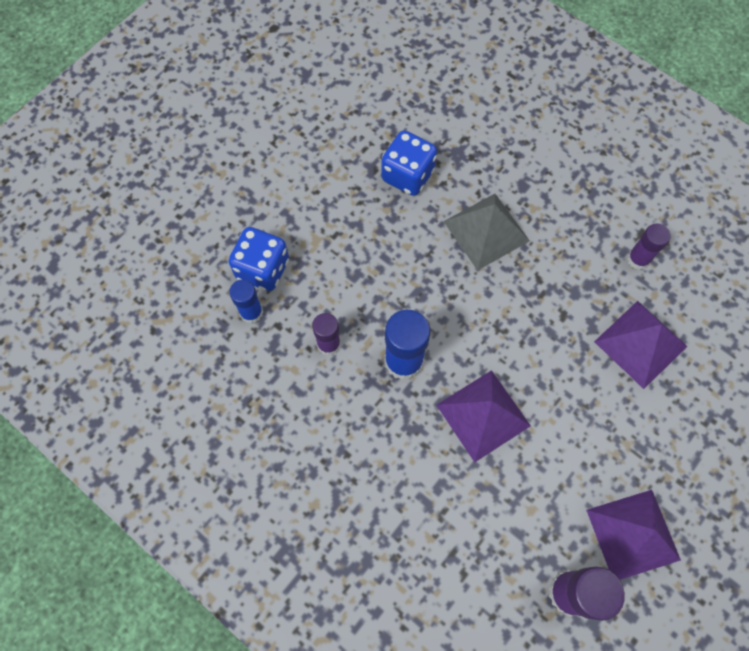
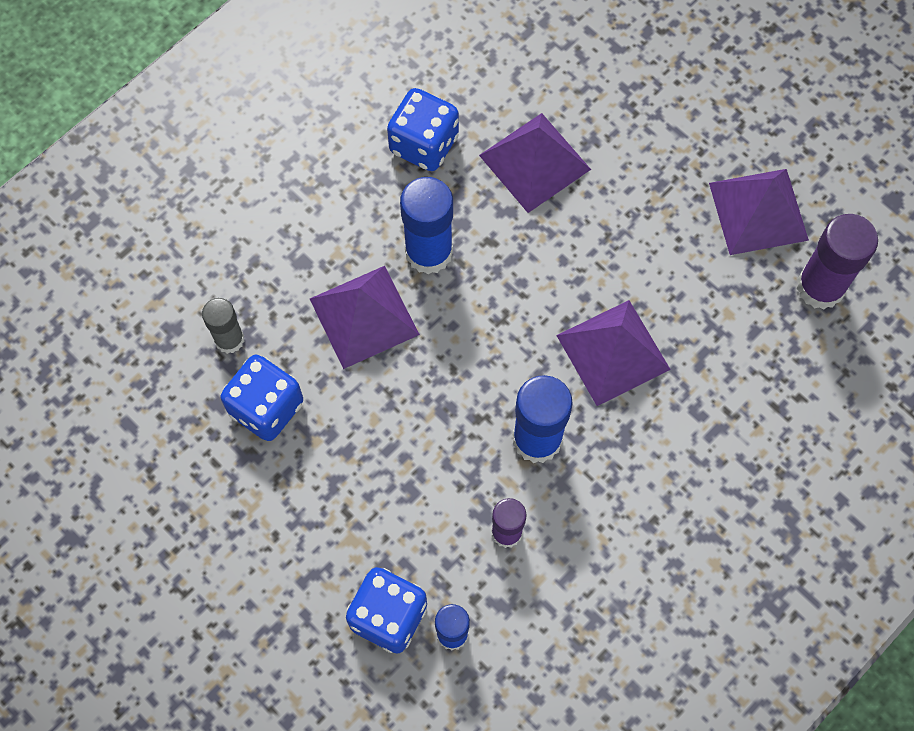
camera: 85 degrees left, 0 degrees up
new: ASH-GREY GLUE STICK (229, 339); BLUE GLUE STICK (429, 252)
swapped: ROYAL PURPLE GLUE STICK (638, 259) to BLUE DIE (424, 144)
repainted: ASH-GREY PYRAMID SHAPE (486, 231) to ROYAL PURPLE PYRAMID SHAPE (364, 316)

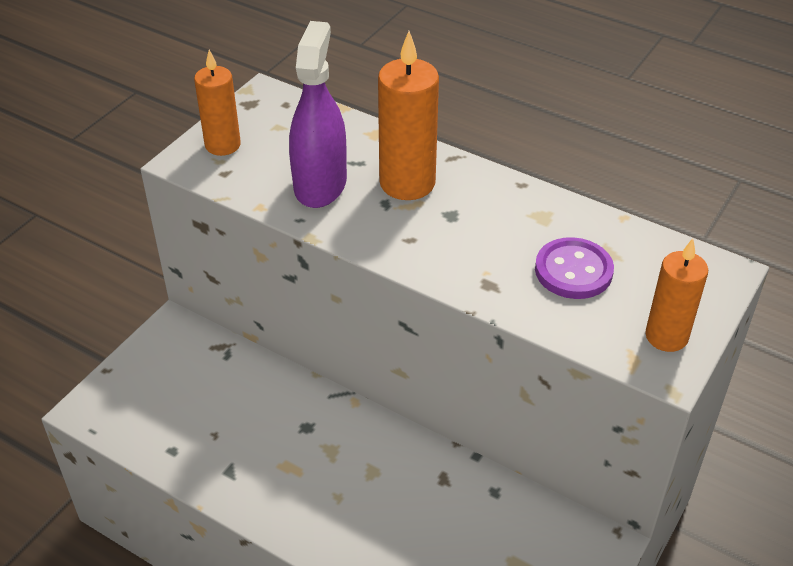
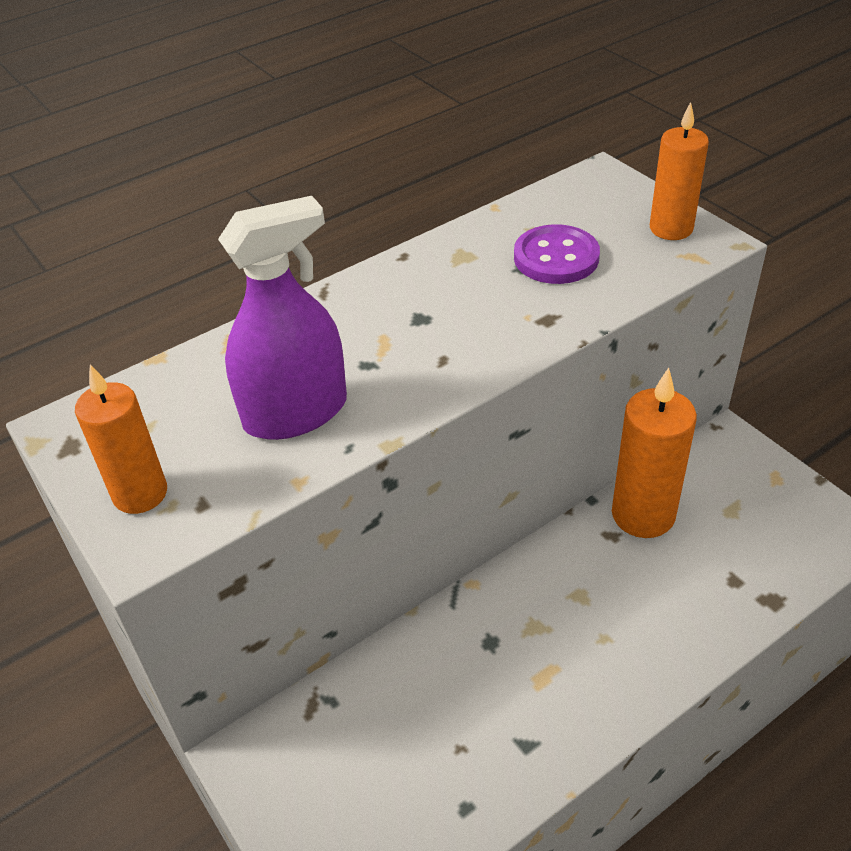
camera: 65 degrees left, 0 degrees up
shifted: BRIGHT ORANGE CANDLE (407, 183) to (643, 514)
rotated: ROYAL PURPLE SPRAYER (320, 185) = (295, 412) 120 degrees clockwise

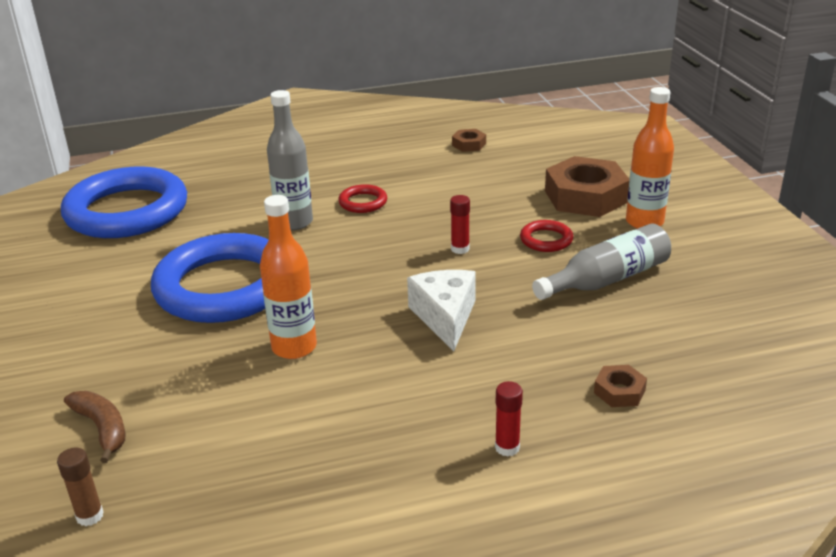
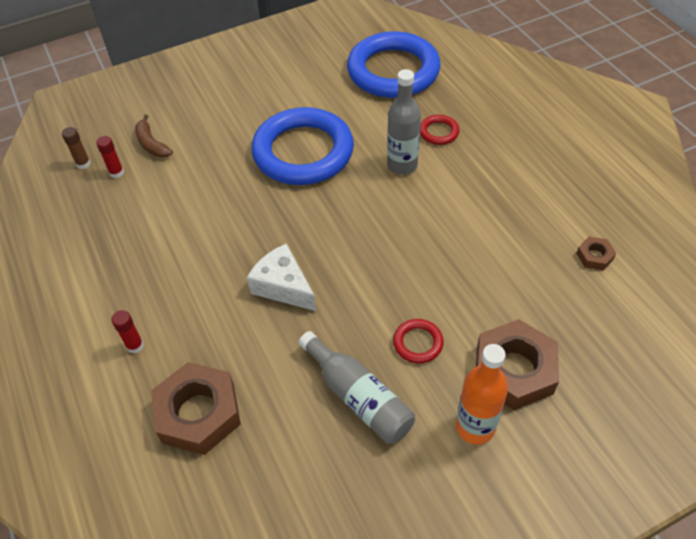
camera: 80 degrees right, 20 degrees up
gone: BRIGHT ORANGE DRINK BOTTLE (294, 347)
shifted: RED GLUE STICK (460, 249) to (116, 173); RED TORUS (363, 202) to (438, 132)
rotated: BROWN TOY BANANA (102, 428) = (152, 144) 105 degrees clockwise; WHITE PIECE OF CHEESE (445, 317) = (283, 286) 120 degrees counterclockwise
scaled: BROWN NUT (619, 391) = (198, 413) x2.18

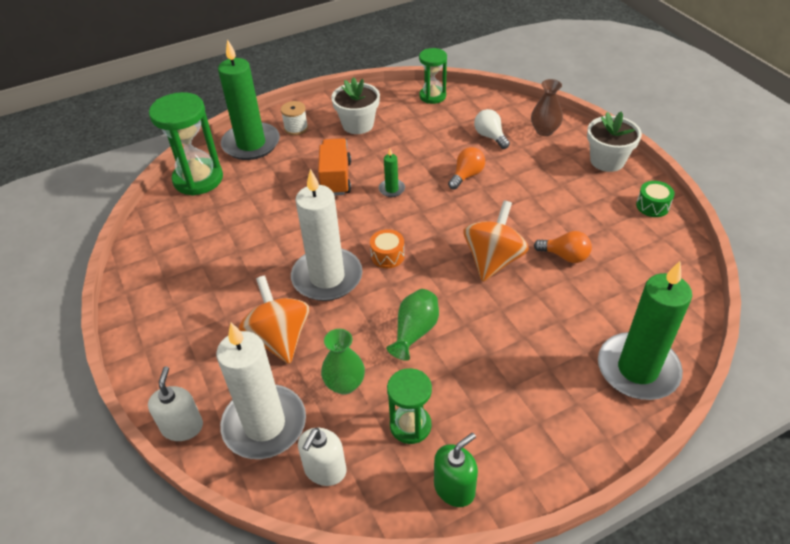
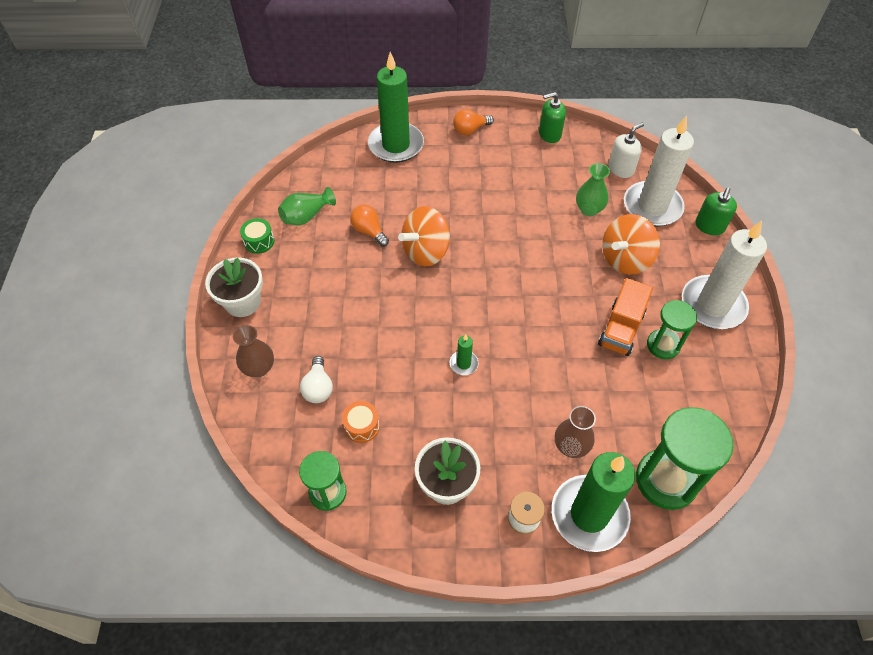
camera: 155 degrees left, 10 degrees up
new: BROWN FLOWER VASE (571, 446)
shifted: EMERALD FLOWER VASE (415, 332) to (306, 216); BRIGHT ORANGE DRUM (387, 256) to (362, 426); BRIGHT ORANGE BULB (466, 175) to (470, 130); BRIGHT ORANGE TOY TRUCK (335, 178) to (621, 329); EMERALD SANDGLASS (410, 425) to (663, 345); WHITE CANDLE (327, 277) to (713, 305)
repainted: WHITE SOAP DISPENSER (182, 427) to EMERALD SOAP DISPENSER (709, 226)
rotated: BRIGHT ORANGE TOY TOP (279, 338) = (625, 259) 45 degrees clockwise

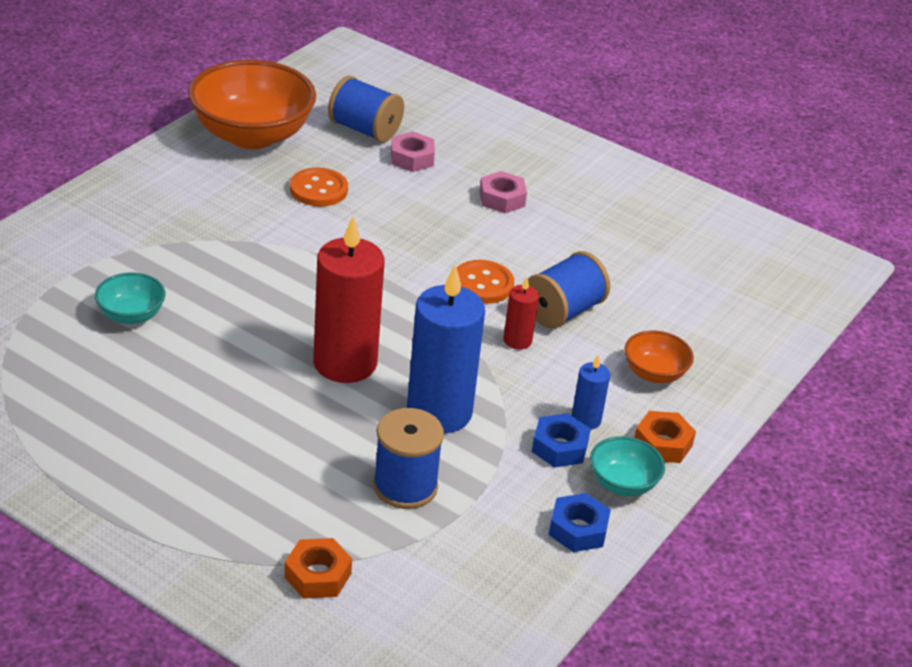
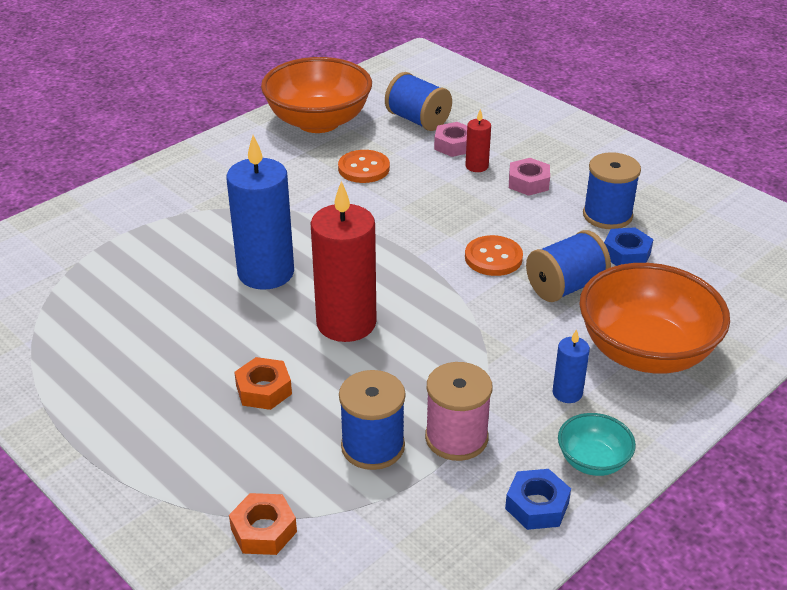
camera: 15 degrees right, 0 degrees up
gone: AQUA BOWL (131, 315)
new: ROSY REEL OF THREAD (456, 438); BLUE REEL OF THREAD (607, 215)
shifted: BLUE CANDLE (439, 412) to (266, 273); BRIGHT ORANGE NUT (663, 444) to (264, 390); RED CANDLE (517, 340) to (476, 166); BLUE NUT (559, 447) to (626, 254)
scaled: BRIGHT ORANGE BOWL (654, 373) = (645, 352) x2.11

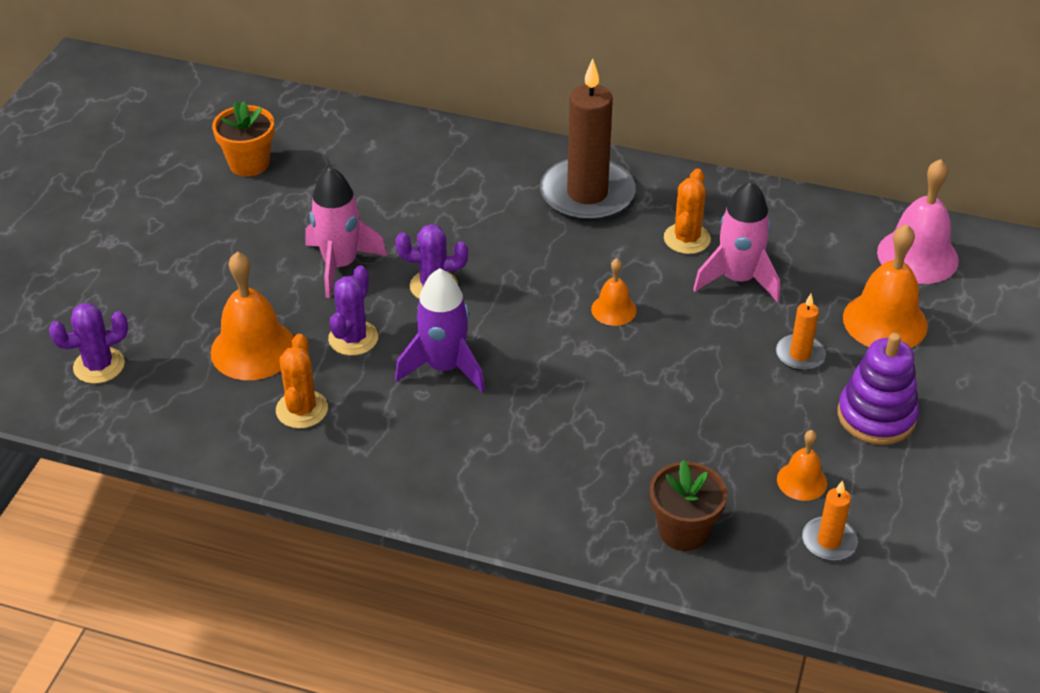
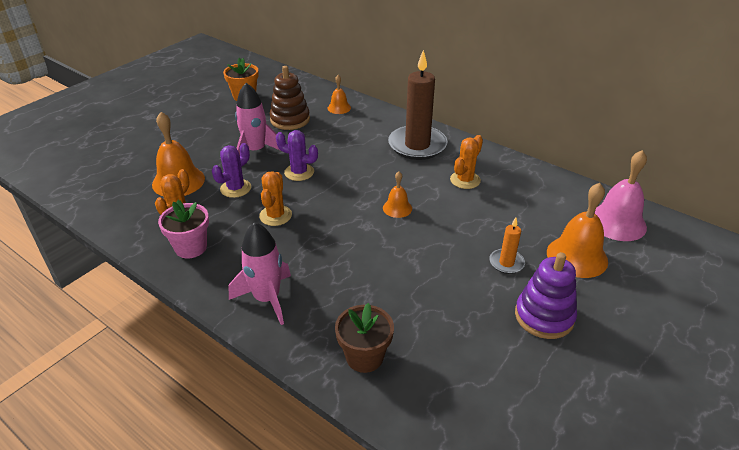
camera: 20 degrees right, 5 degrees down
gone: ROYAL PURPLE PRICKLY PLANT (99, 366); BRIGHT ORANGE CANDLE (829, 541)
new: ROSY POTTED PLANT (191, 247); BROWN STACKING RINGS (290, 120)
shifted: ROSY ROCKET (738, 279) to (267, 298); BRIGHT ORANGE HAND BELL (802, 481) to (339, 108)
swapped: ROYAL PURPLE ROCKET (444, 367) to BRIGHT ORANGE PRICKLY PLANT (275, 215)

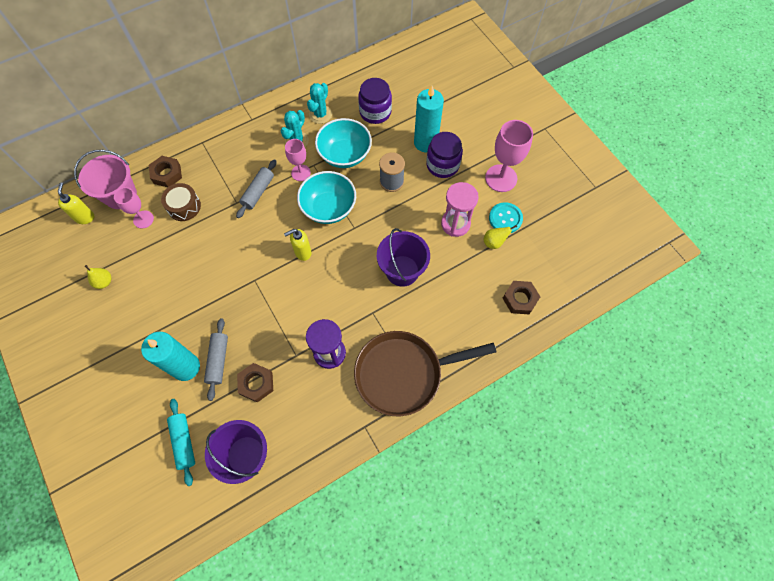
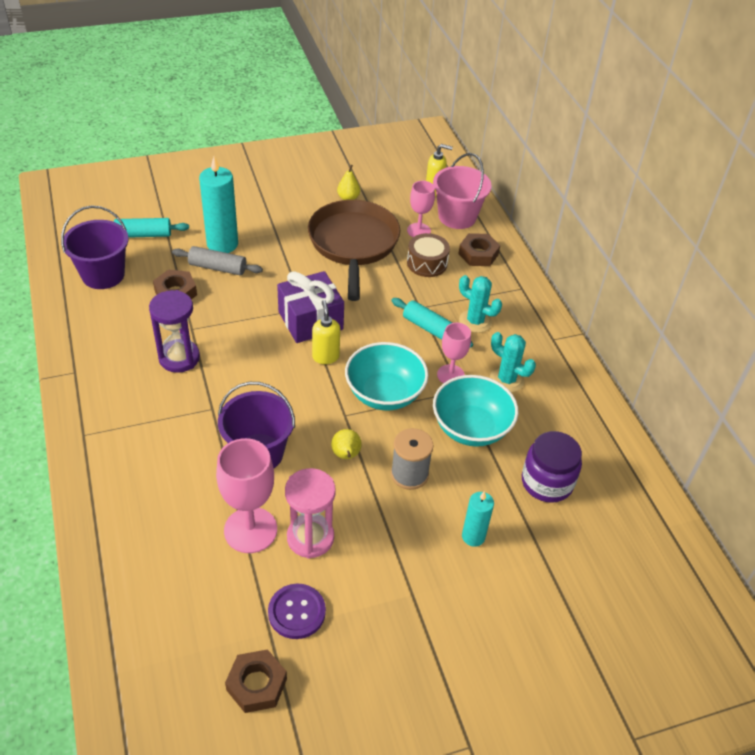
camera: 100 degrees right, 20 degrees down
gone: ROYAL PURPLE JAM JAR (442, 165)
new: ROYAL PURPLE WRAPPED GIFT (310, 320)
shifted: ROSY GOBLET (501, 178) to (250, 530); BROWN NUT (520, 299) to (256, 684); BROWN PAN (404, 373) to (353, 244); GOLDEN TOY PEAR (494, 242) to (346, 455); AQUA PRICKLY PLANT (320, 114) to (475, 321)
repainted: AQUA SHIRT BUTTON (505, 218) to ROYAL PURPLE SHIRT BUTTON (296, 612); ASH-GREY DOUGH ROLLER (258, 192) to AQUA DOUGH ROLLER (430, 329)
scaled: AQUA CANDLE (425, 143) = (473, 536) x0.58

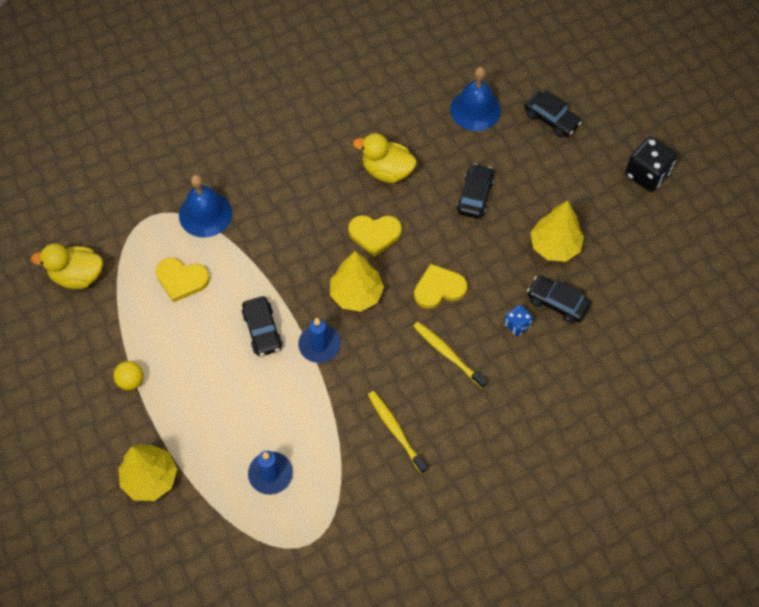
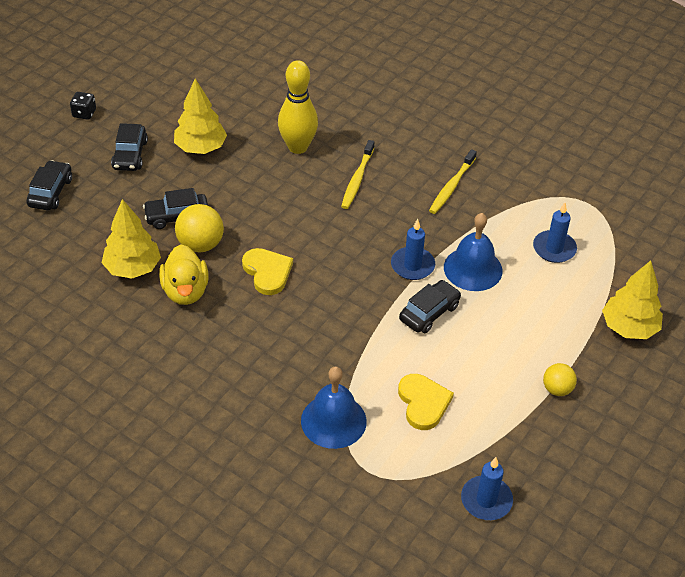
camera: 120 degrees left, 15 degrees down
gone: GOLDEN HEART (439, 288)
new: GOLDEN PLAY BALL (200, 244)
shifted: GOLDEN TOY TREE (356, 294) to (132, 268); JET-BLACK AUTOMOBILE (557, 303) to (130, 155); BLUE HAND BELL (475, 109) to (473, 269)
swapped: BLUE DIE (517, 325) to GOLDEN SKITTLE (298, 147); GOLDEN DUCK (77, 276) to BLUE CANDLE (486, 500)
scaled: JET-BLACK DIE (646, 174) = (84, 113) x0.55

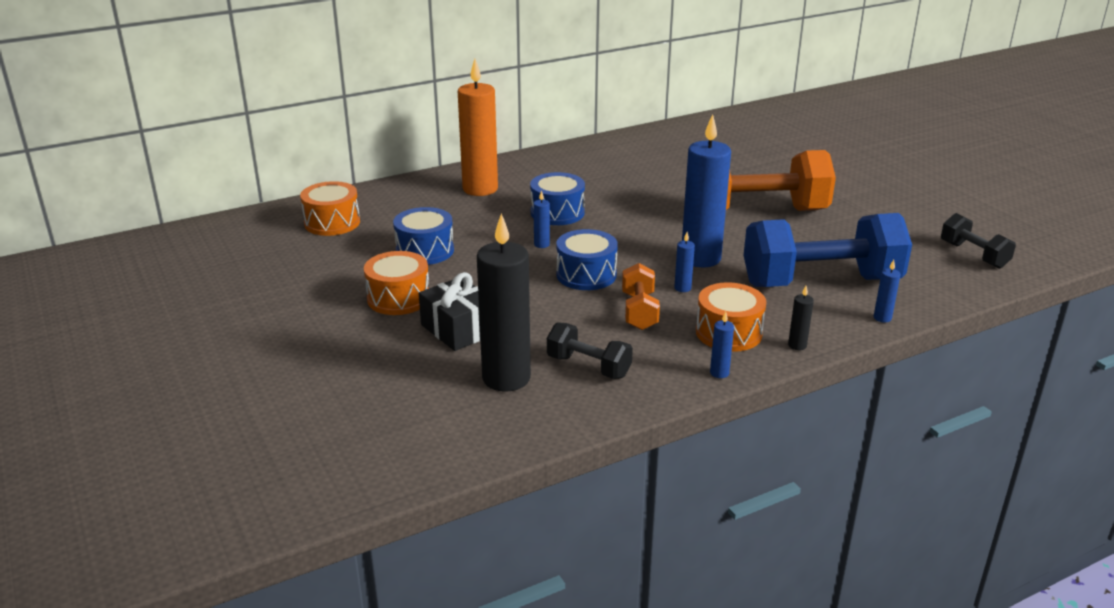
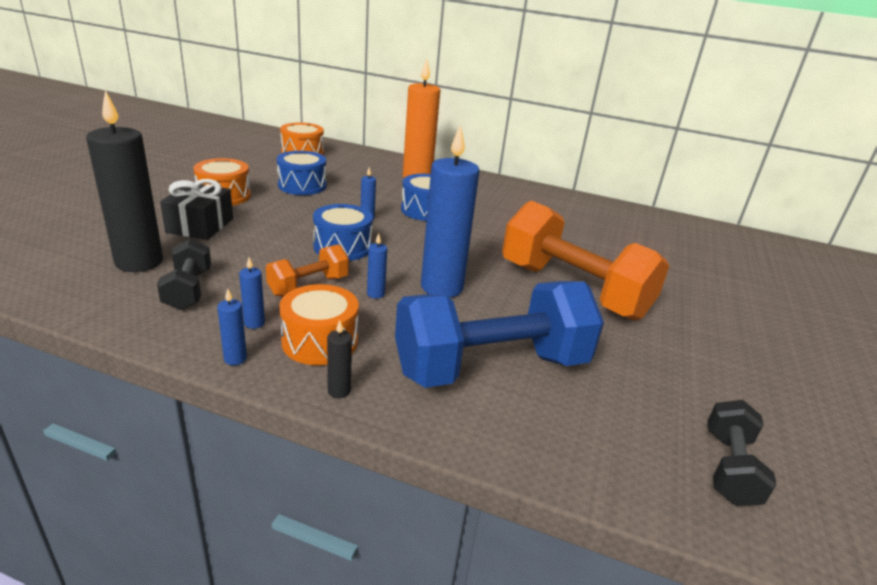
camera: 45 degrees right, 0 degrees up
shifted: BLUE CANDLE (882, 318) to (254, 323)
rotated: BLUE DUMBBELL (821, 282) = (491, 367) 60 degrees counterclockwise

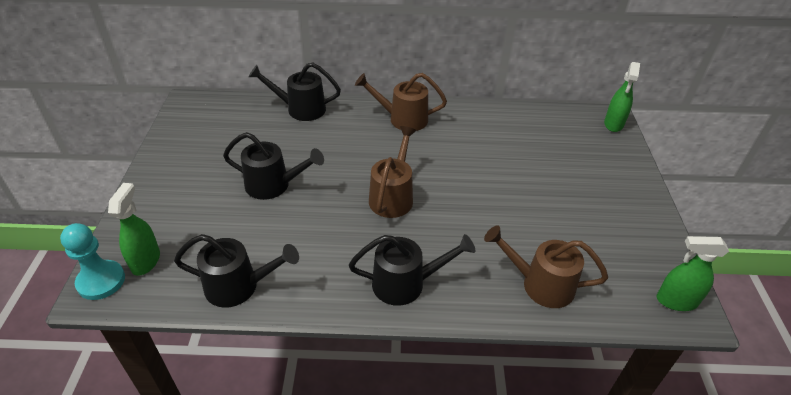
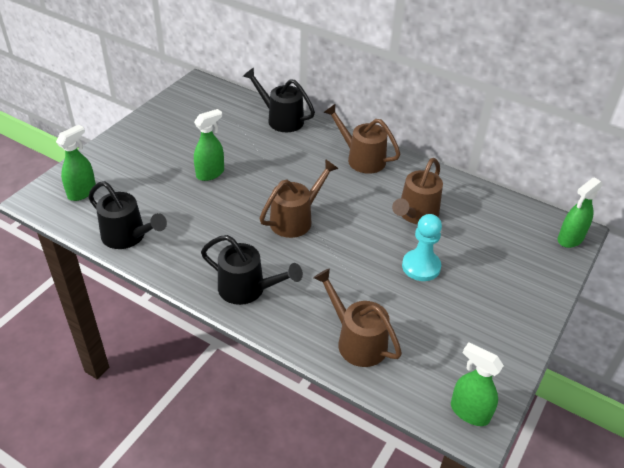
camera: 30 degrees right, 0 degrees up
new: BROWN WATERING CAN (415, 214)
shifted: AQUA GAME PAWN (101, 281) to (421, 266)
swapped: JET-BLACK WATERING CAN (274, 185) to EMERALD SPRAYER (210, 173)

